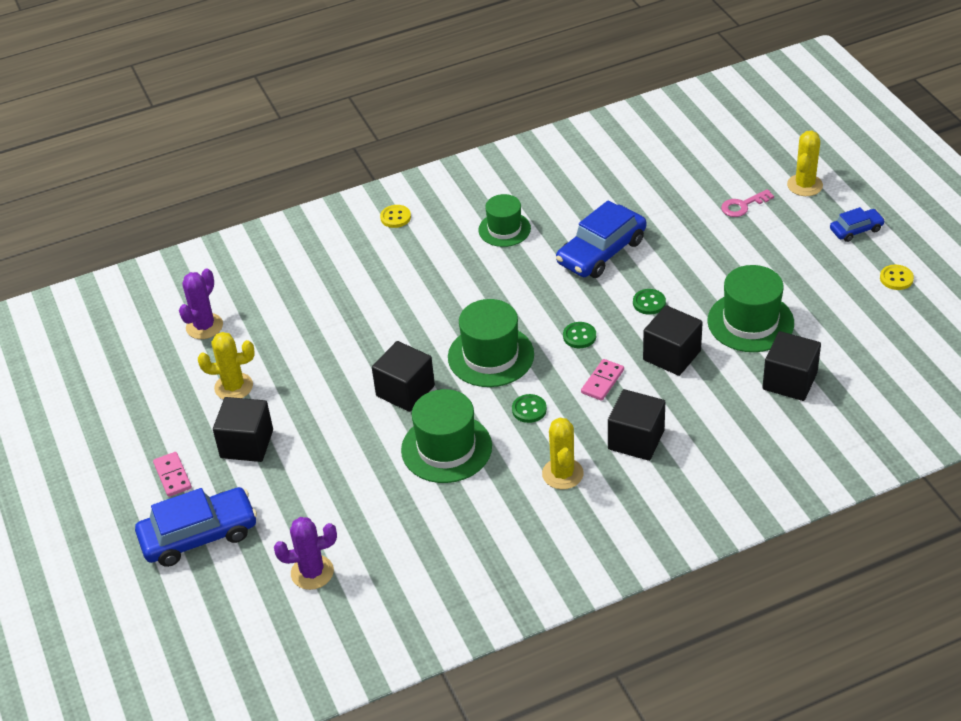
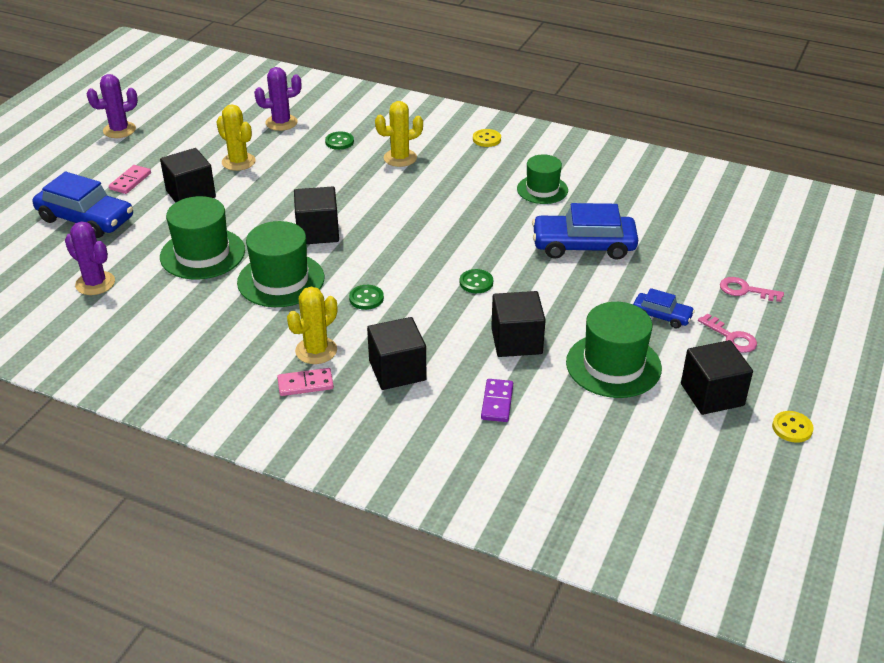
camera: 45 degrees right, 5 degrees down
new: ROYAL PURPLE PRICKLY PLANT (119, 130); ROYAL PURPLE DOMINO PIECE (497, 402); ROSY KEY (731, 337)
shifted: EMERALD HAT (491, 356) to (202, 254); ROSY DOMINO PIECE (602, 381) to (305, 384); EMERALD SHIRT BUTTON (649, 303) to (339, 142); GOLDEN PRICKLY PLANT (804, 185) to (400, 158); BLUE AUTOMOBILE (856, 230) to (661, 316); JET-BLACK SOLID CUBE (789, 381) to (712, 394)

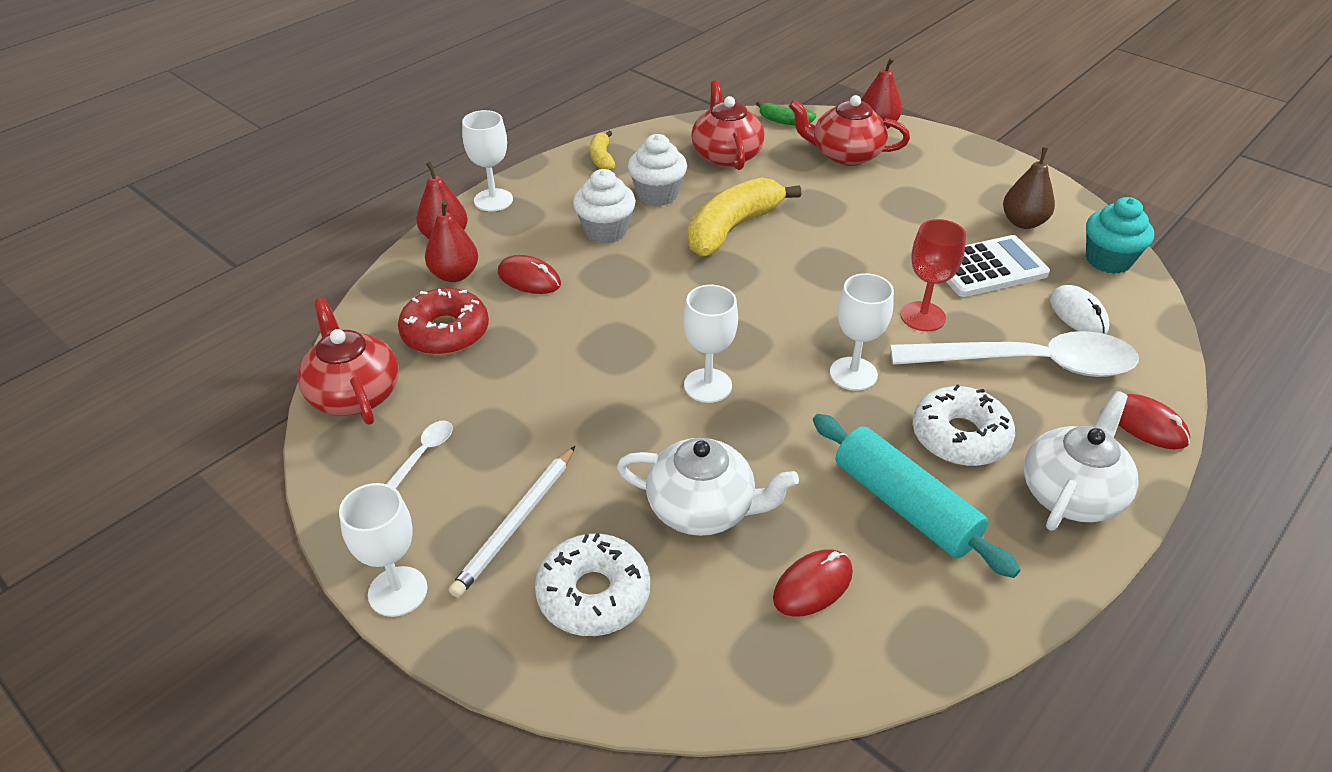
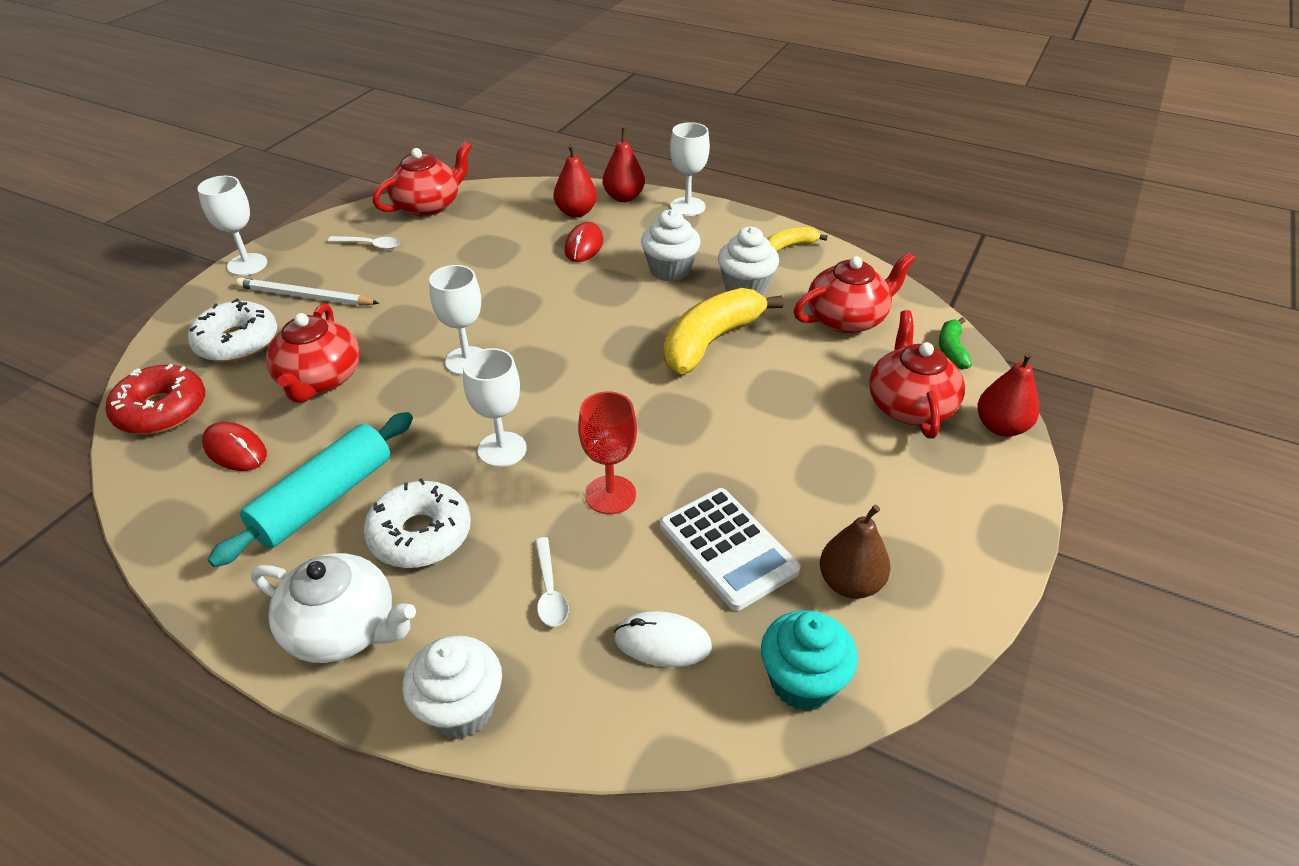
camera: 75 degrees right, 0 degrees up
shifted: RED DOUGHNUT (445, 332) to (161, 410)
swapped: RED MOUSE (1146, 425) to WHITE CUPCAKE (460, 708)
repainted: WHITE TEAPOT (702, 508) to RED TEAPOT (320, 380)
rotated: WHITE MOUSE (1078, 314) = (662, 642) 45 degrees clockwise; GOLDEN TOY BANANA (732, 229) = (711, 342) 75 degrees counterclockwise
scaled: WHITE TABLESPOON (1028, 364) = (549, 590) x0.40

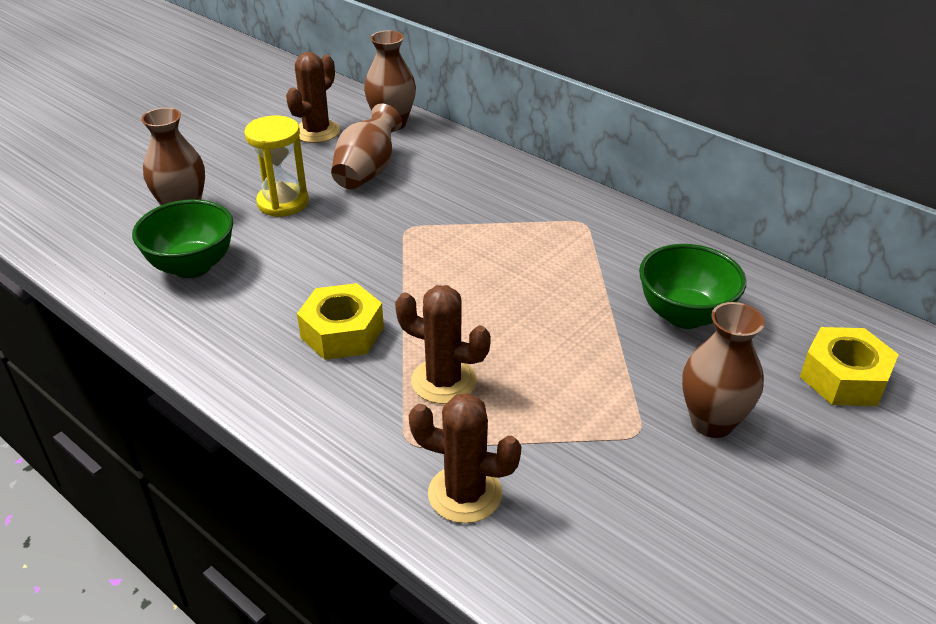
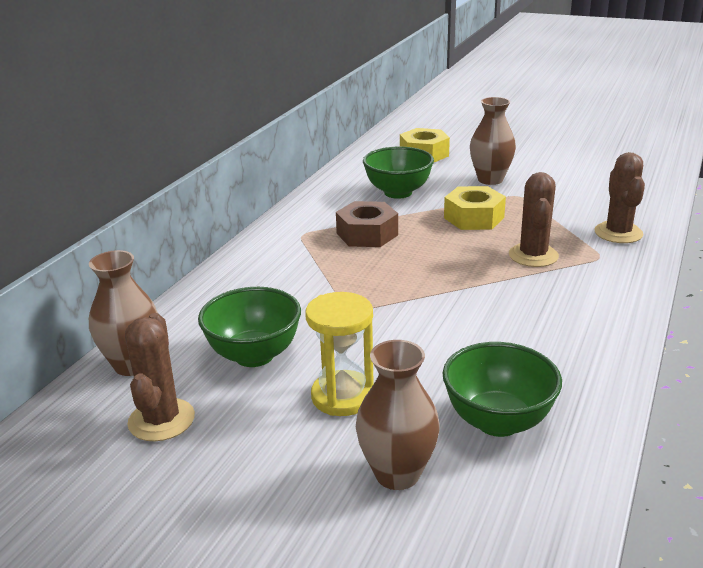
camera: 105 degrees left, 10 degrees down
new: BROWN NUT (367, 234)
shifted: GOLDEN NUT (342, 332) to (474, 218)
swapped: BROWN FLOWER VASE (367, 172) to EMERALD BOWL (254, 355)
rotated: BROWN PRICKLY PLANT (316, 132) = (161, 420) 75 degrees clockwise

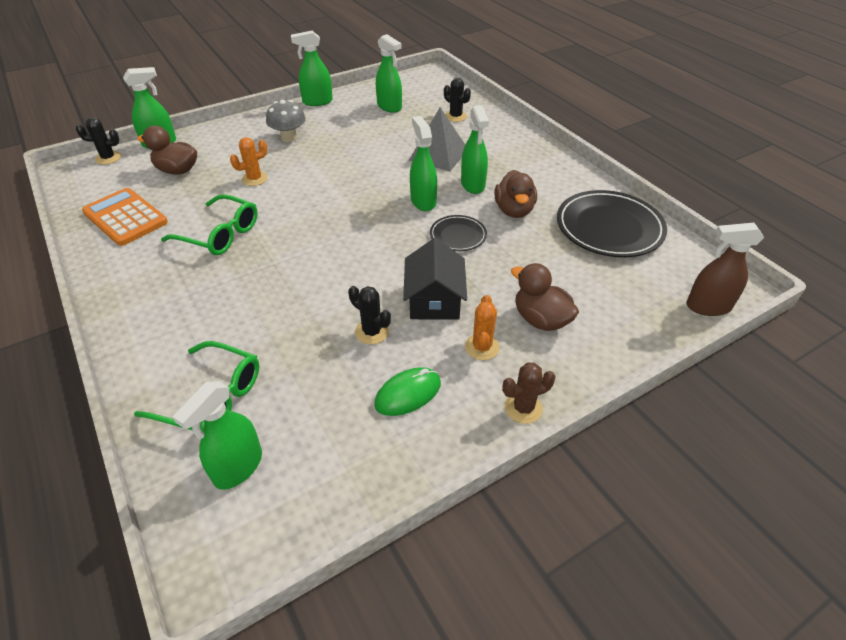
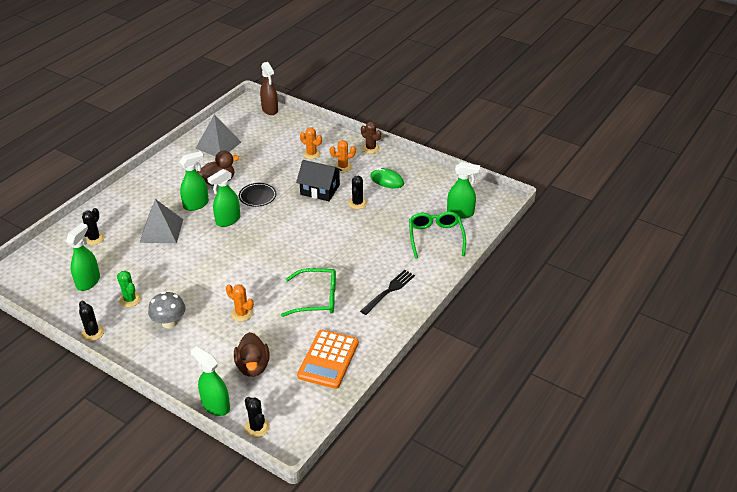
camera: 115 degrees left, 5 degrees down
new: EMERALD PRICKLY PLANT (130, 300); JET-BLACK DINNER FORK (389, 291)
swapped: EMERALD SPRAYER (317, 102) to JET-BLACK PRICKLY PLANT (93, 333); JET-BLACK PLATE (609, 228) to ASH-GREY PYRAMID SHAPE (218, 145); BROWN DUCK (540, 319) to BRIGHT ORANGE PRICKLY PLANT (311, 154)
rotated: EMERALD GLASSES (220, 234) = (316, 298) 90 degrees clockwise; JET-BLACK TOY HOUSE (434, 300) = (320, 190) 45 degrees clockwise

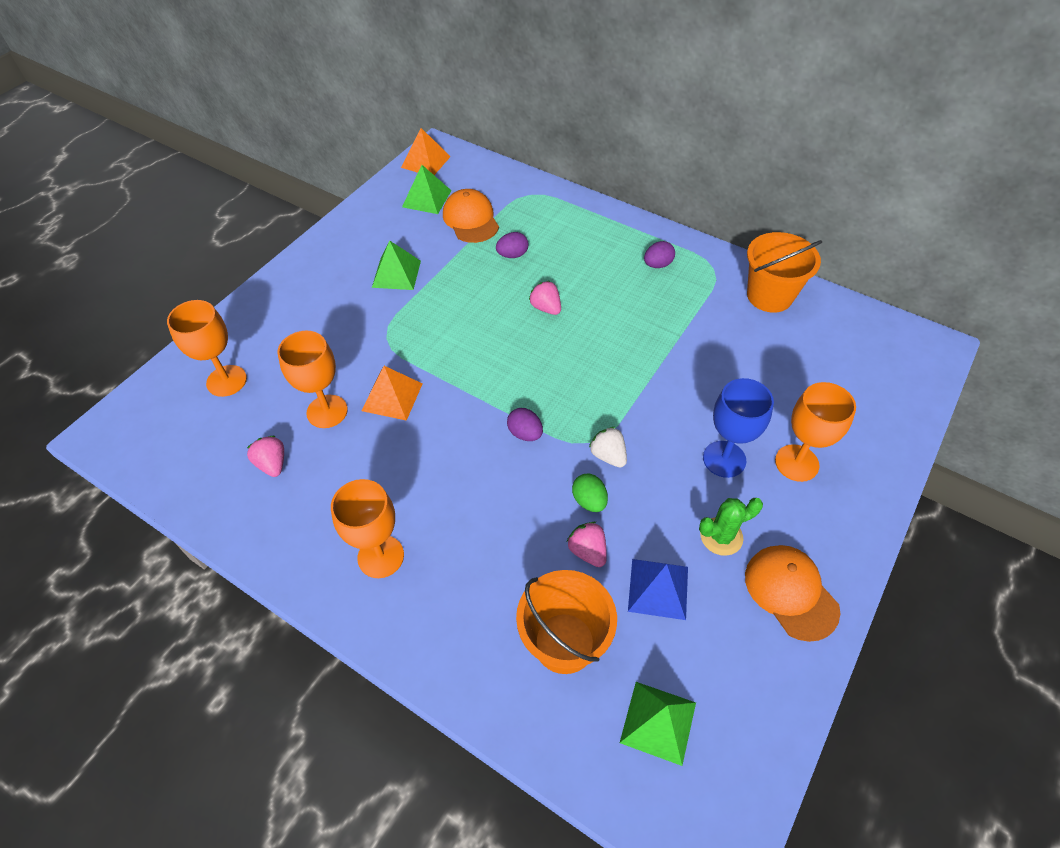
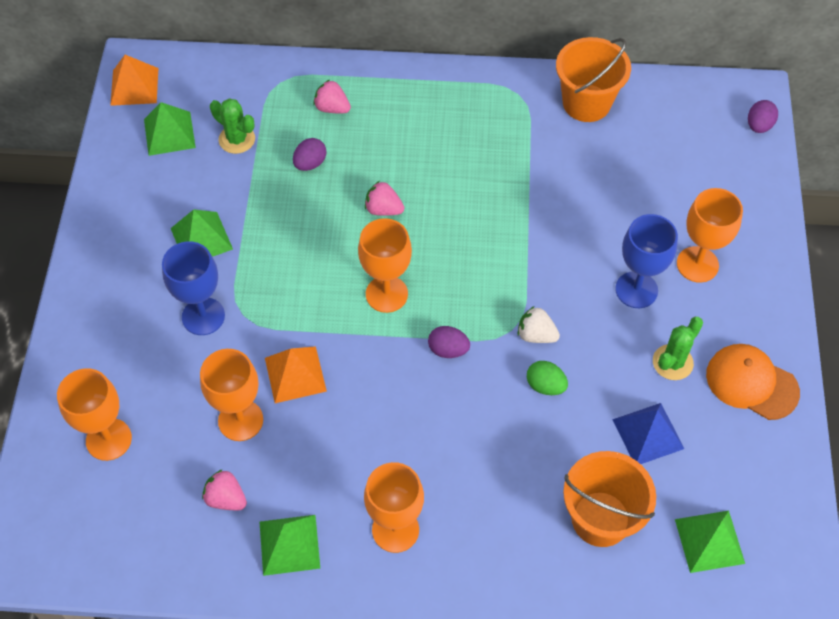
camera: 30 degrees left, 5 degrees up
new: BLUE GOBLET (203, 316); EMERALD PYRAMID SHAPE (289, 544); BRIGHT ORANGE GOBLET (386, 294)
shifted: ROSY BERRY (587, 551) to (332, 108); ROYAL PURPLE EGG (657, 265) to (759, 126)
swapped: BRIGHT ORANGE BASEBALL CAP (471, 219) to EMERALD PRICKLY PLANT (237, 139)

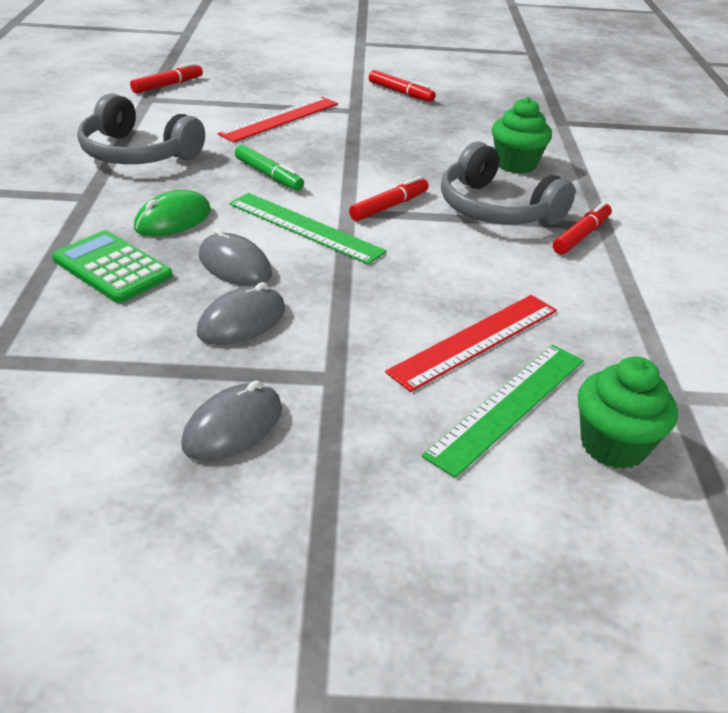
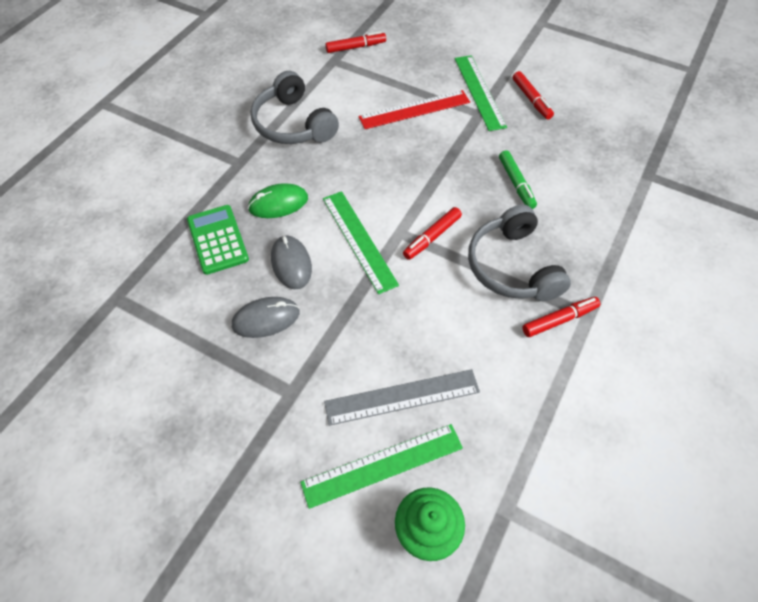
camera: 30 degrees right, 20 degrees up
gone: ASH-GREY MOUSE (233, 427); EMERALD CUPCAKE (516, 164)
new: EMERALD RULER (479, 92)
shifted: EMERALD MARKER (268, 175) to (516, 183)
repainted: RED RULER (475, 340) to ASH-GREY RULER (402, 397)
rotated: RED MARKER (389, 206) = (432, 237) 150 degrees clockwise

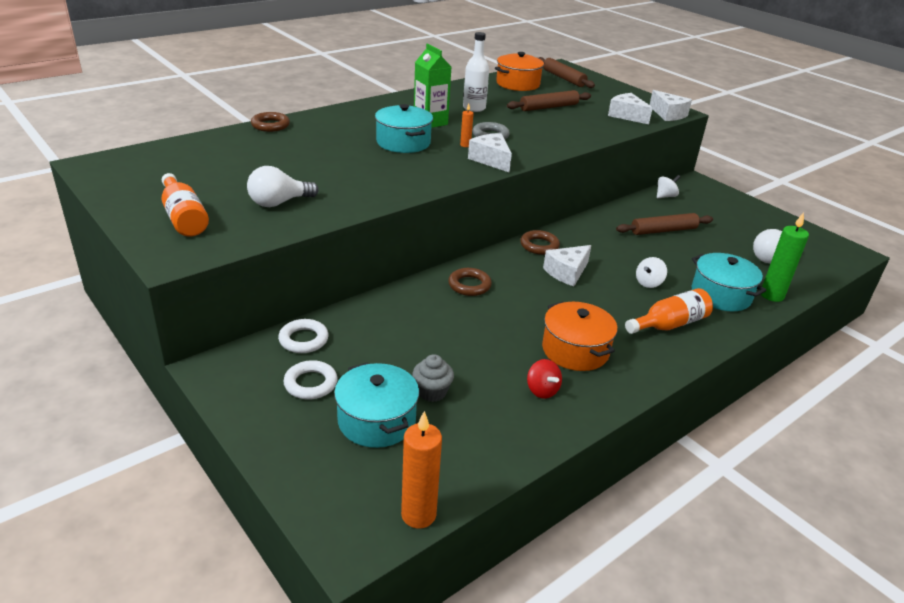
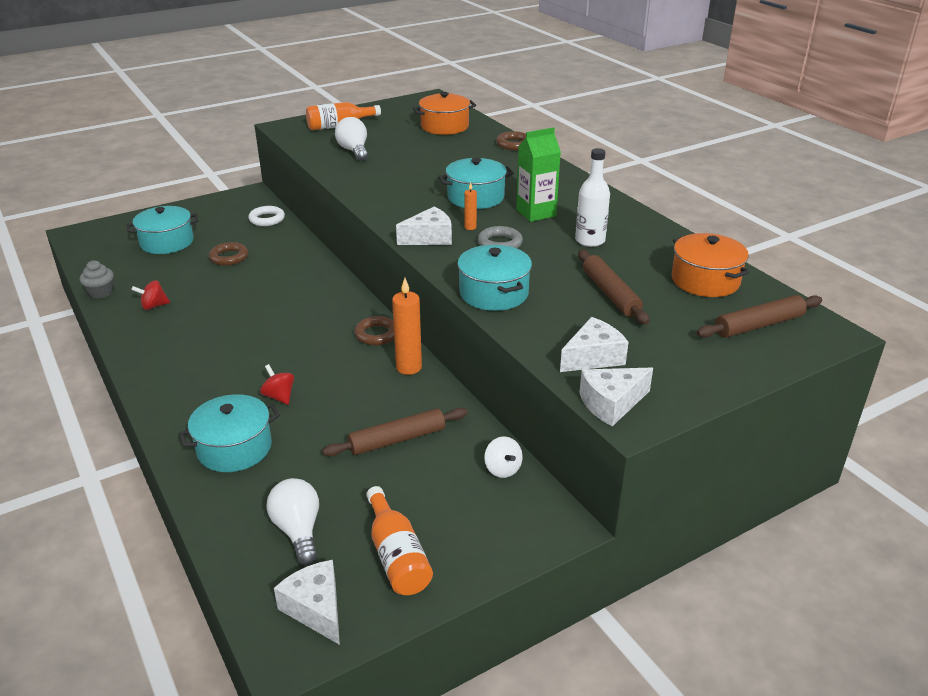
camera: 100 degrees right, 0 degrees up
gone: WHITE TORUS (310, 384); EMERALD CANDLE (772, 295)
new: AQUA COOKING POT (494, 293)
shifted: ASH-GREY CUPCAKE (432, 392) to (101, 292); BROWN TORUS (469, 285) to (229, 257); WHITE PIECE OF CHEESE (567, 272) to (316, 609); BRIGHT ORANGE DRINK BOTTLE (669, 324) to (397, 556); BRIGHT ORANGE CANDLE (418, 515) to (409, 367); BRIGHT ORANGE COOKING POT (575, 350) to (444, 126)
repainted: WHITE TOY TOP (648, 283) to RED TOY TOP (279, 396)
rotated: BROWN DOUGH ROLLER (663, 230) = (397, 440) 75 degrees clockwise

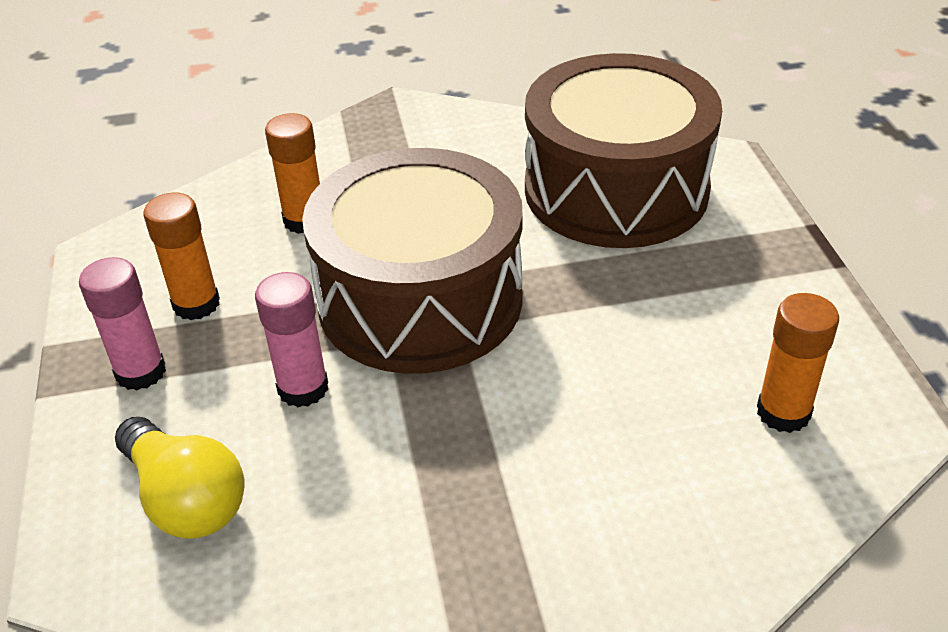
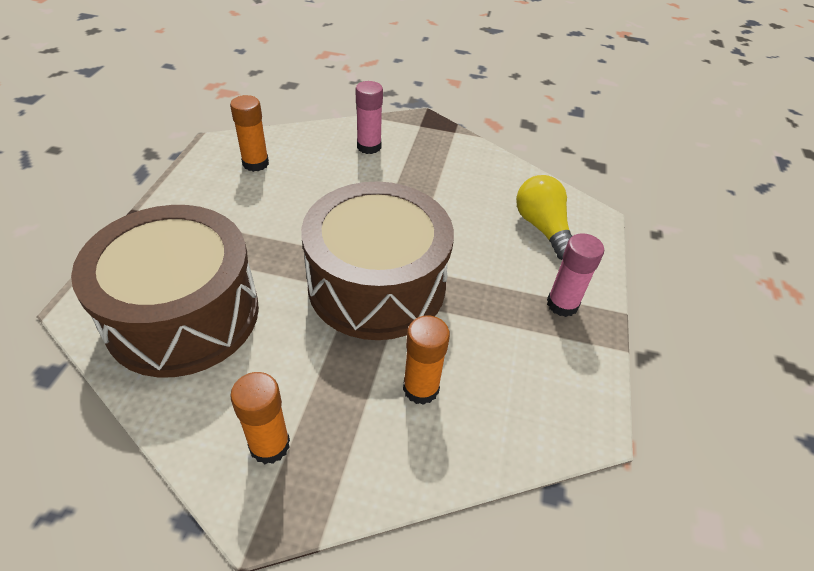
camera: 160 degrees left, 5 degrees up
shifted: BRIGHT ORANGE GLUE STICK (196, 304) to (269, 445); ROSY GLUE STICK (303, 388) to (369, 146)

